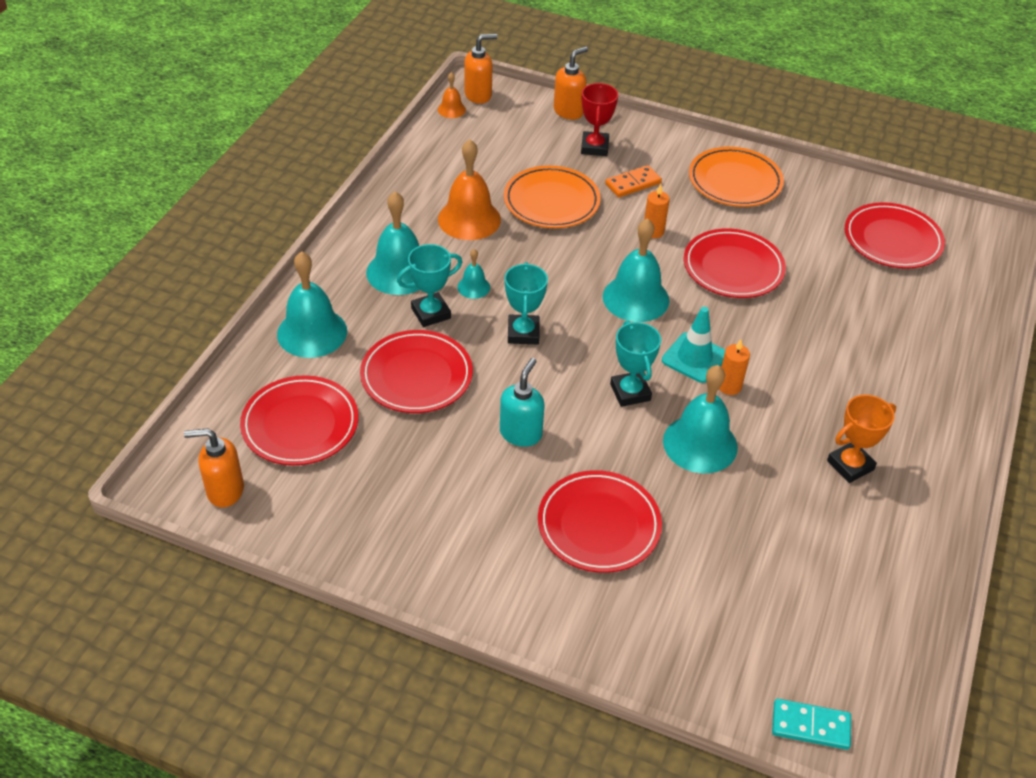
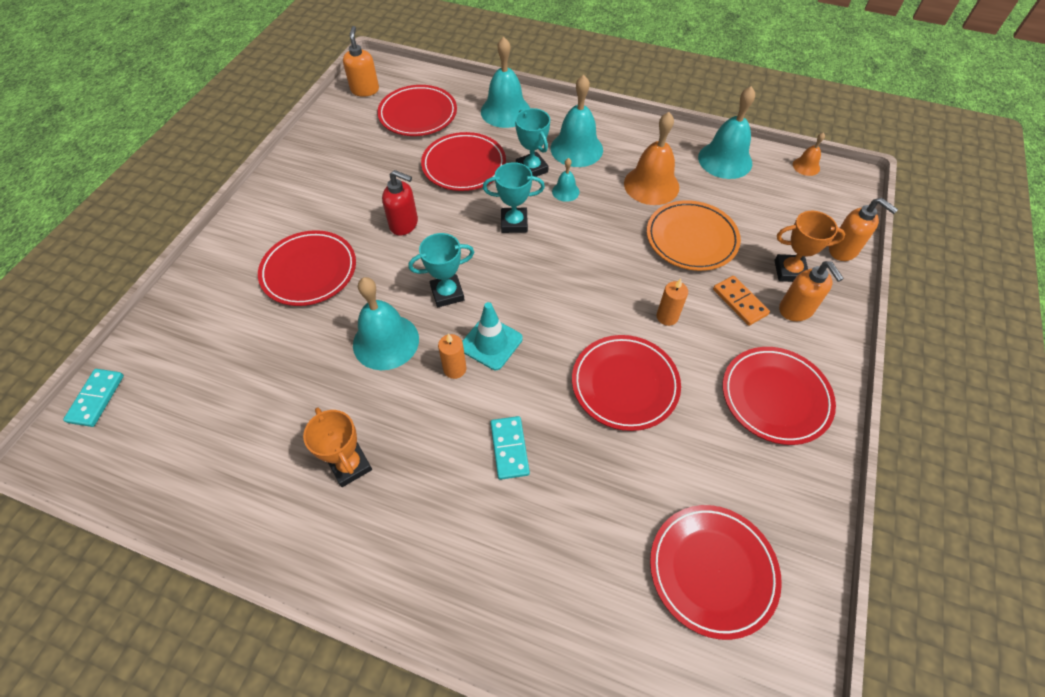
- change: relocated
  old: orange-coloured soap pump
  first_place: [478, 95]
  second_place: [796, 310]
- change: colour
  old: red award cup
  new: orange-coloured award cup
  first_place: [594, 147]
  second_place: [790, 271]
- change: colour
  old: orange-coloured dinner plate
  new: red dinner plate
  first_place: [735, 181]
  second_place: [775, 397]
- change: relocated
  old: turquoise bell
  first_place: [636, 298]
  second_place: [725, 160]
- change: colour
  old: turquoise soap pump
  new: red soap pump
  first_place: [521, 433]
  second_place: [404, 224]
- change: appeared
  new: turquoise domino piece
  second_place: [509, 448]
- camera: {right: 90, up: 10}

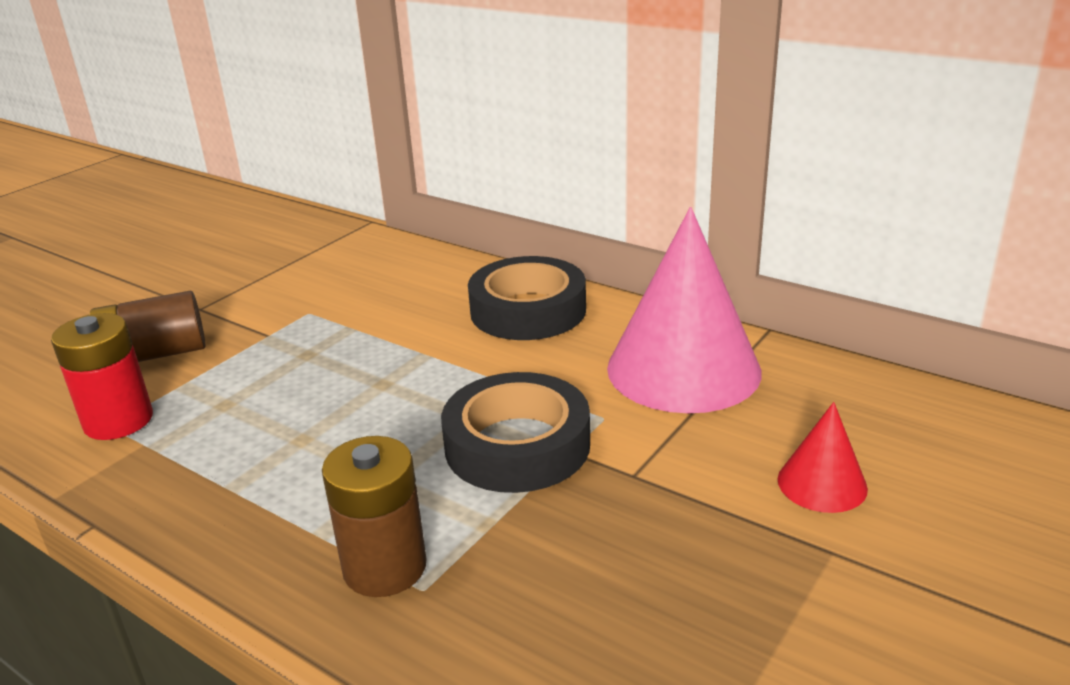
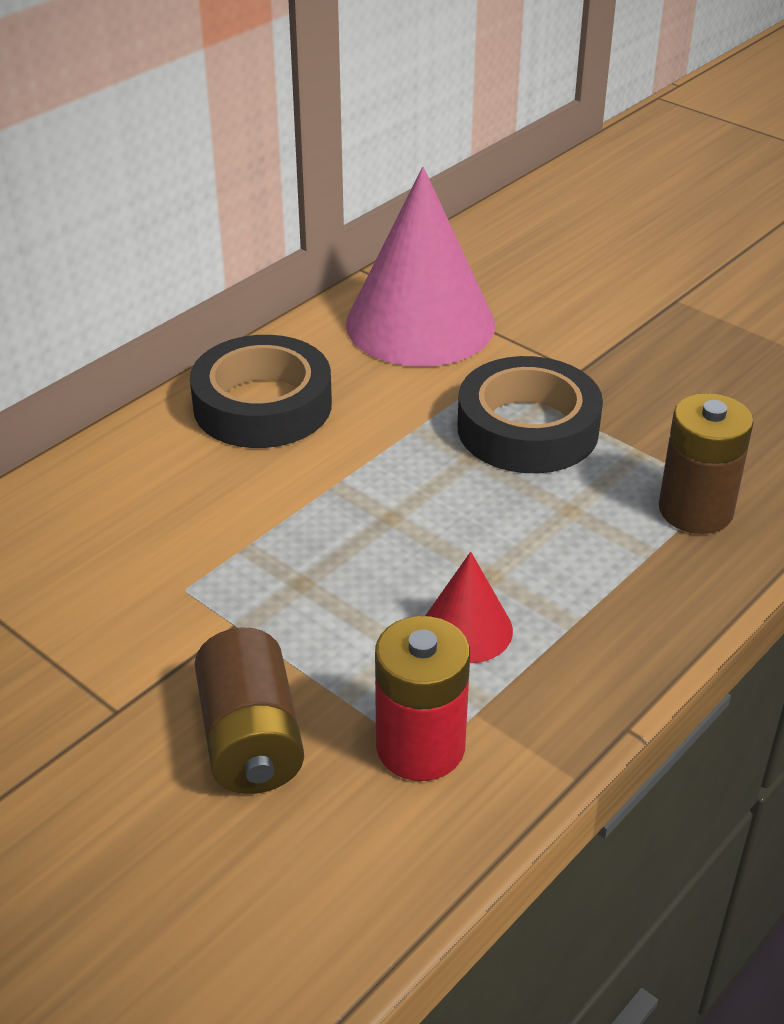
- change: relocated
  old: red solid cone
  first_place: [822, 483]
  second_place: [466, 629]
- camera: {right: -85, up: 10}

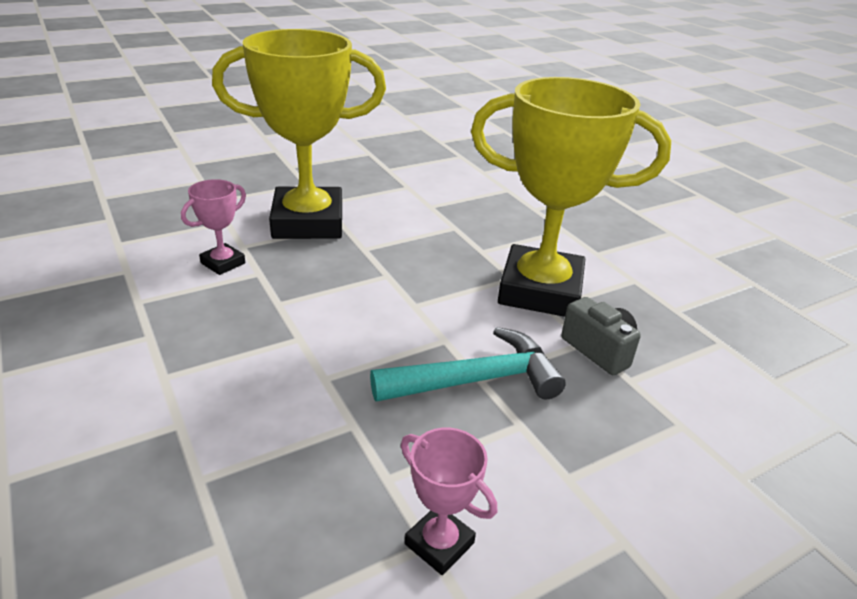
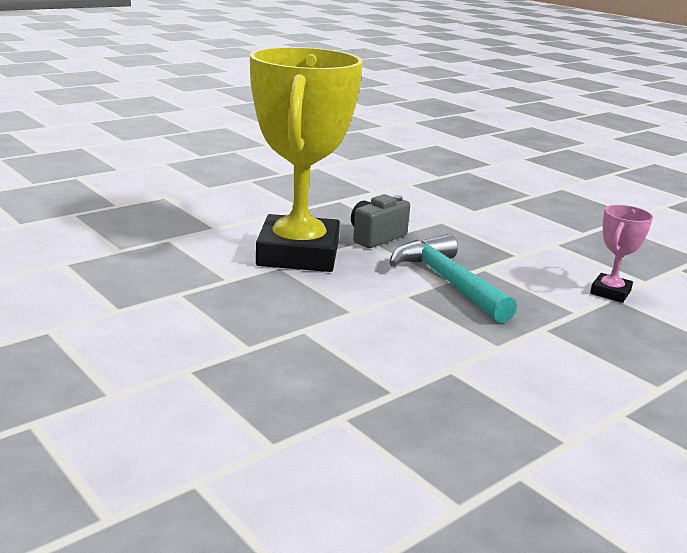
- change: missing
  old: bright yellow award cup
  first_place: [308, 222]
- change: missing
  old: rose-pink award cup
  first_place: [223, 263]
- camera: {right: -100, up: -10}

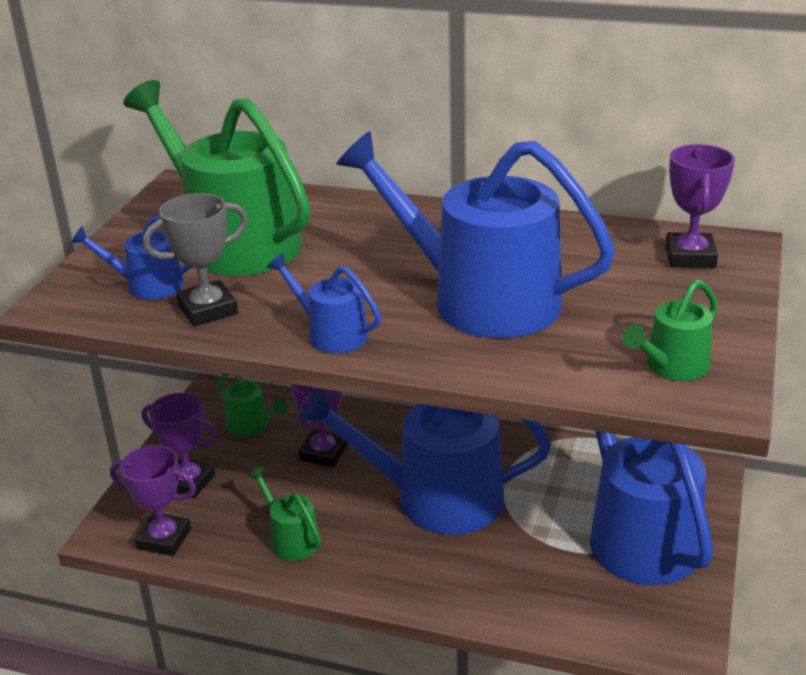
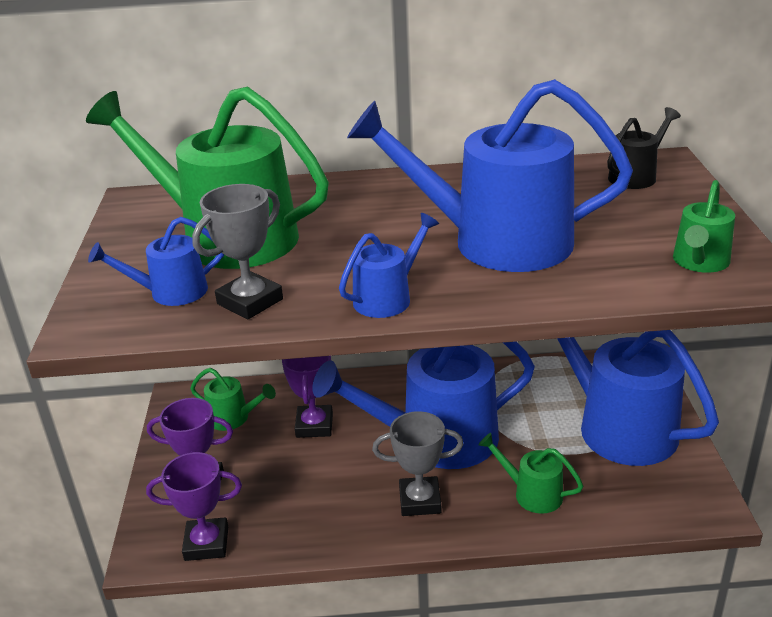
- change: exchanged
  old: purple award cup
  new: black sprinkling can
  first_place: [690, 256]
  second_place: [636, 176]
- change: spun
  old: cobalt sprinkling can
  first_place: [331, 334]
  second_place: [387, 298]
  degrees: 120
- change: relocated
  old: leaf-green sprinkling can
  first_place: [291, 539]
  second_place: [532, 493]
- change: appeared
  new: grey award cup
  second_place: [420, 501]
- camera: {right: -20, up: 0}

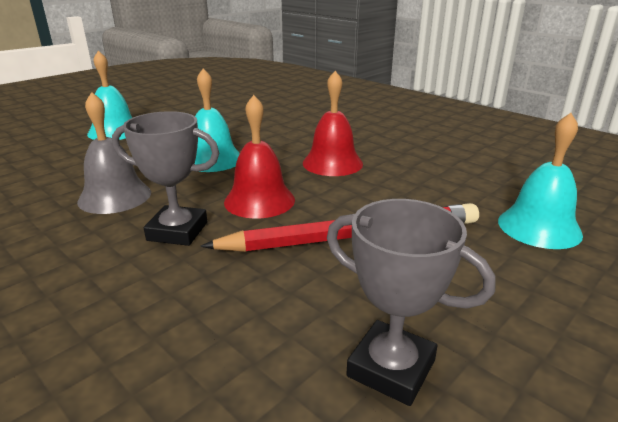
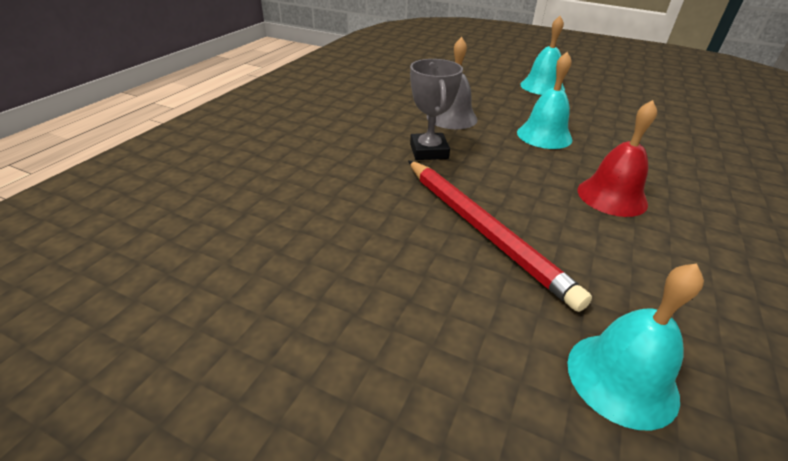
- change: missing
  old: red bell
  first_place: [259, 200]
- change: missing
  old: grey award cup
  first_place: [391, 368]
- camera: {right: 70, up: 10}

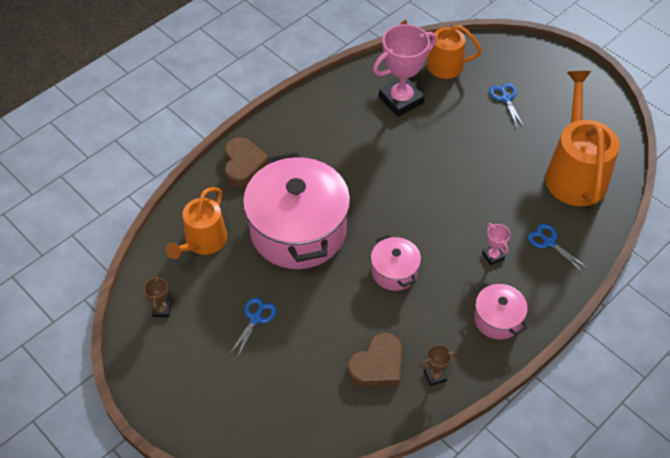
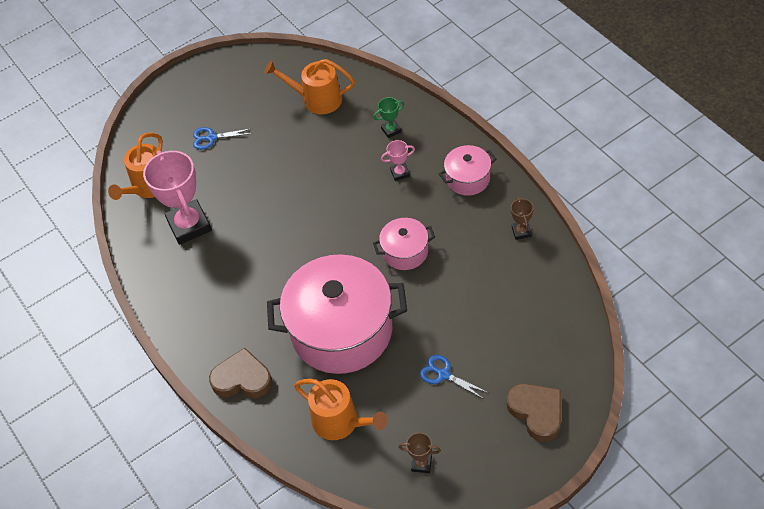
- change: size
  old: orange-coloured sprinkling can
  first_place: [574, 173]
  second_place: [317, 99]
  factor: 0.64
- change: exchanged
  old: cobalt scissors
  new: leaf-green award cup
  first_place: [549, 242]
  second_place: [391, 130]
- change: relocated
  old: dark brown love heart
  first_place: [377, 365]
  second_place: [537, 412]
- camera: {right: -75, up: 0}

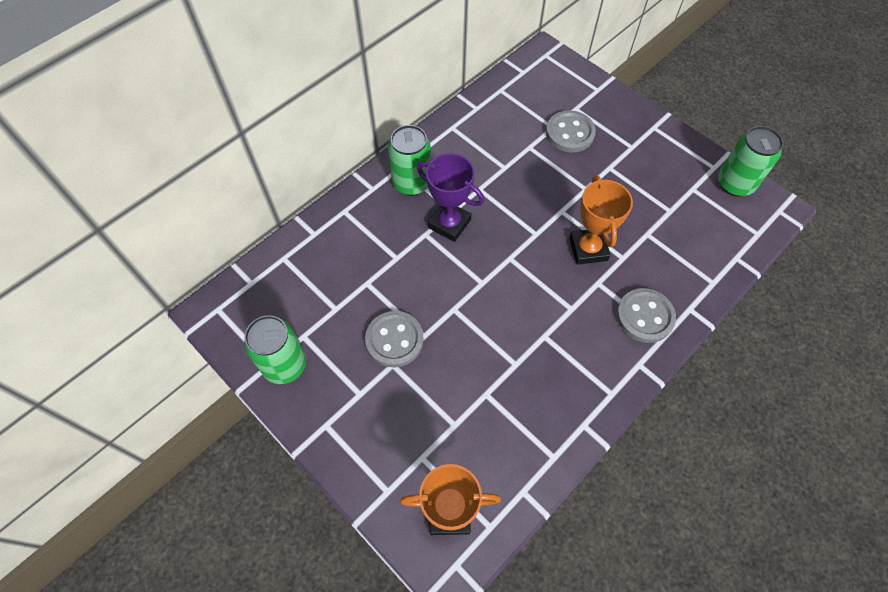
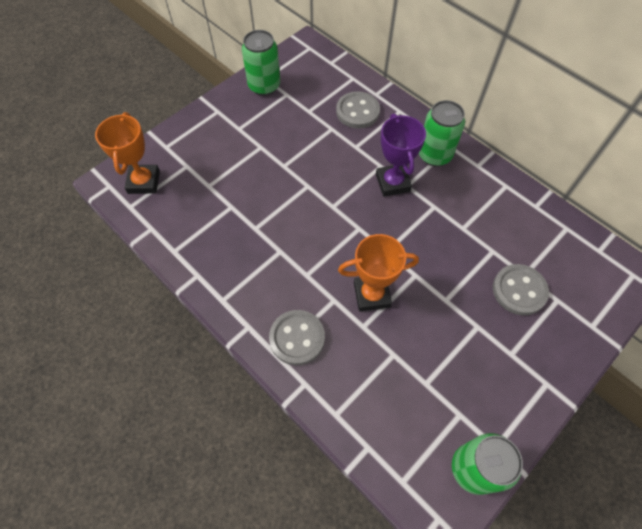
- change: spun
  old: purple award cup
  first_place: [449, 224]
  second_place: [392, 183]
  degrees: -45
- change: relocated
  old: grey sewing button
  first_place: [394, 340]
  second_place: [357, 111]
- camera: {right: 90, up: 0}

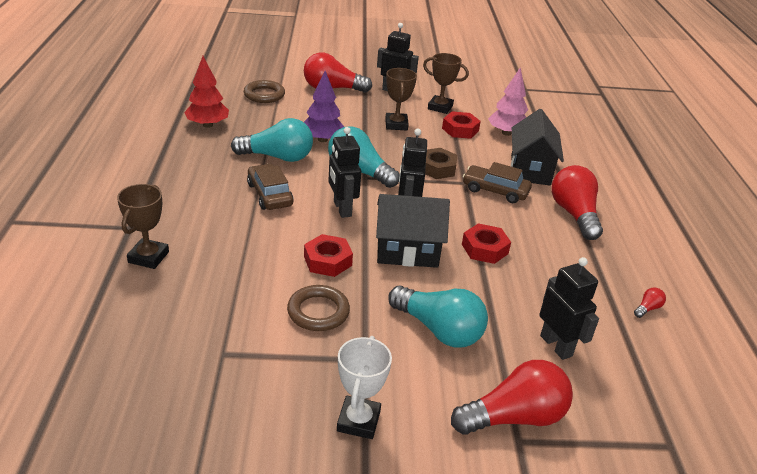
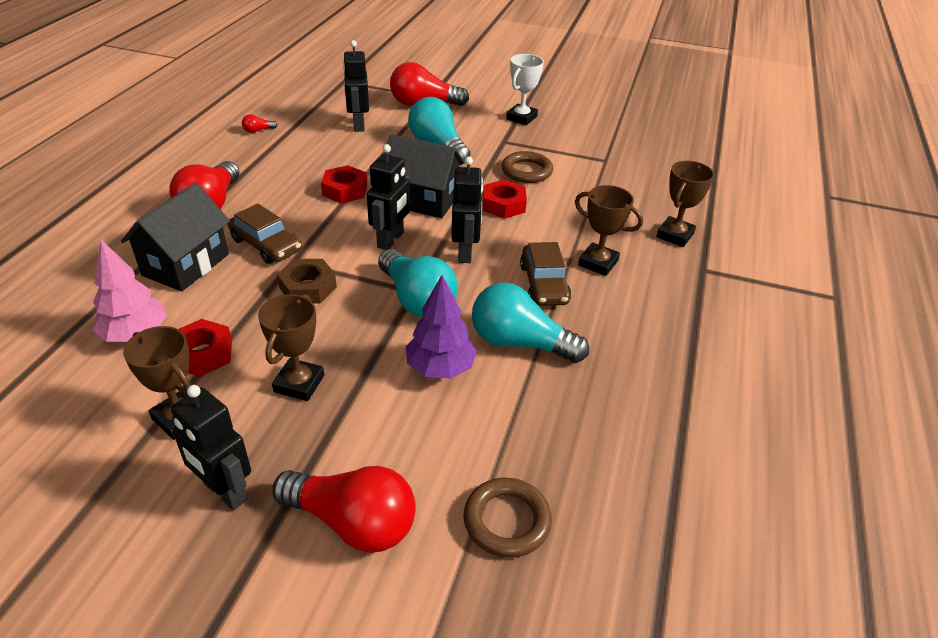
- change: missing
  old: red tree
  first_place: [208, 125]
- change: appeared
  new: dark brown award cup
  second_place: [598, 263]
- camera: {right: -160, up: 5}

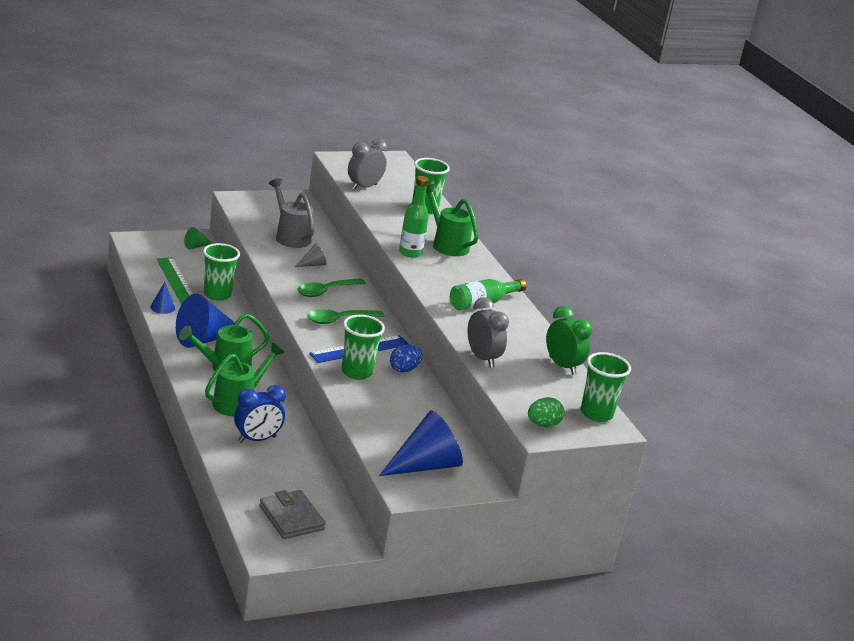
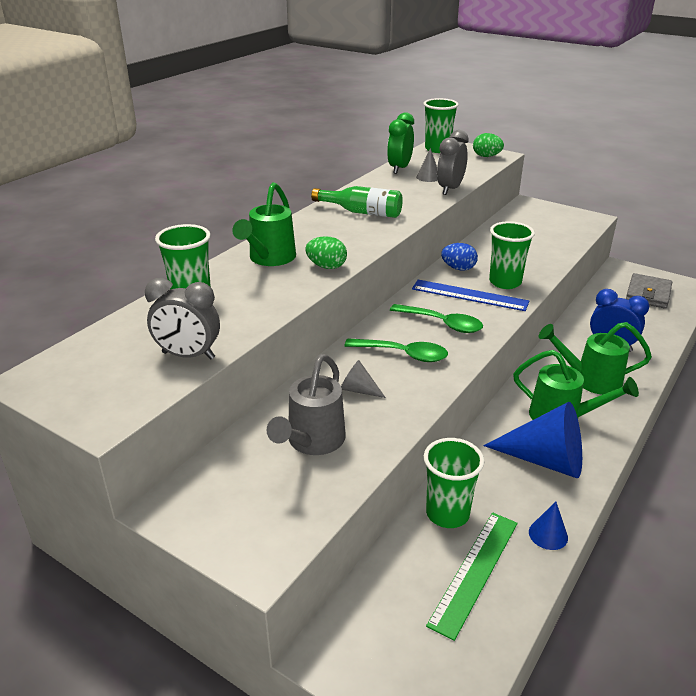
- change: exchanged
  old: leaf-green flask
  new: leaf-green egg shape
  first_place: [410, 253]
  second_place: [326, 266]
- change: missing
  old: leaf-green solid cone
  first_place: [196, 246]
- change: missing
  old: cobalt solid cone
  first_place: [425, 465]
- change: appeared
  new: grey solid cone
  second_place: [428, 177]
- camera: {right: -120, up: 5}

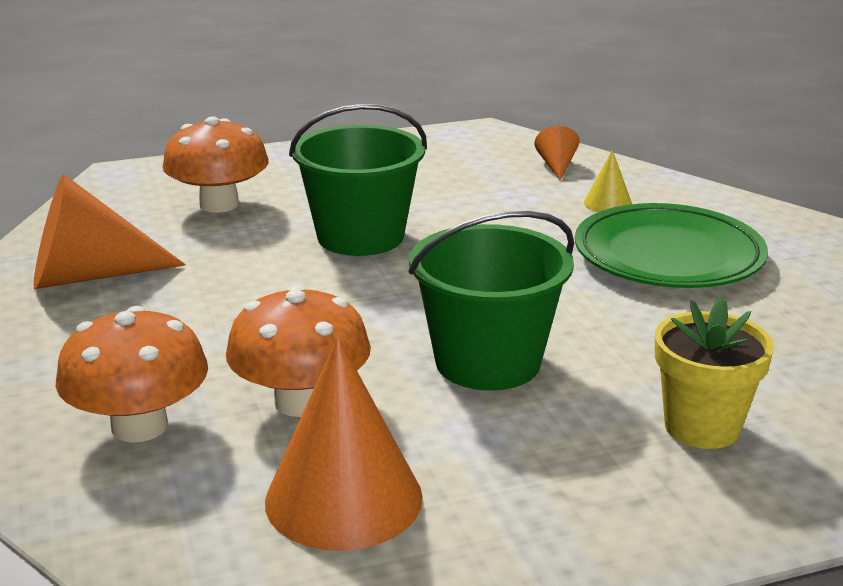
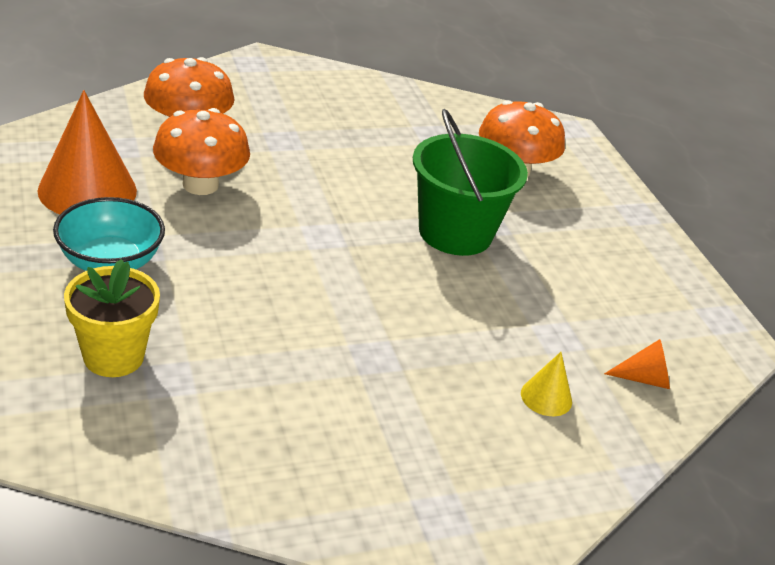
- change: missing
  old: orange-coloured solid cone
  first_place: [89, 276]
- change: missing
  old: leaf-green dinner plate
  first_place: [668, 256]
- change: missing
  old: leaf-green pail
  first_place: [487, 362]
- change: appeared
  new: turquoise bowl
  second_place: [110, 262]
- camera: {right: 85, up: 10}

